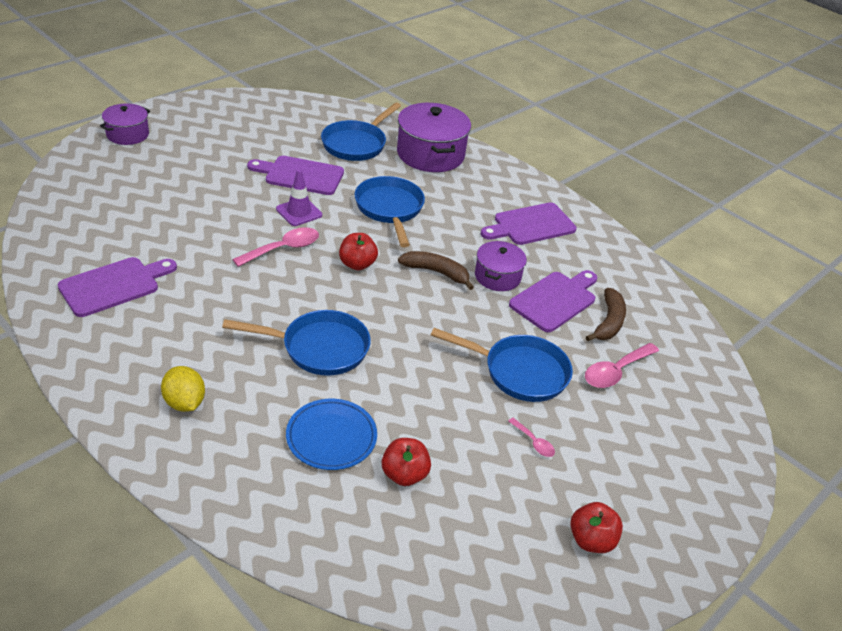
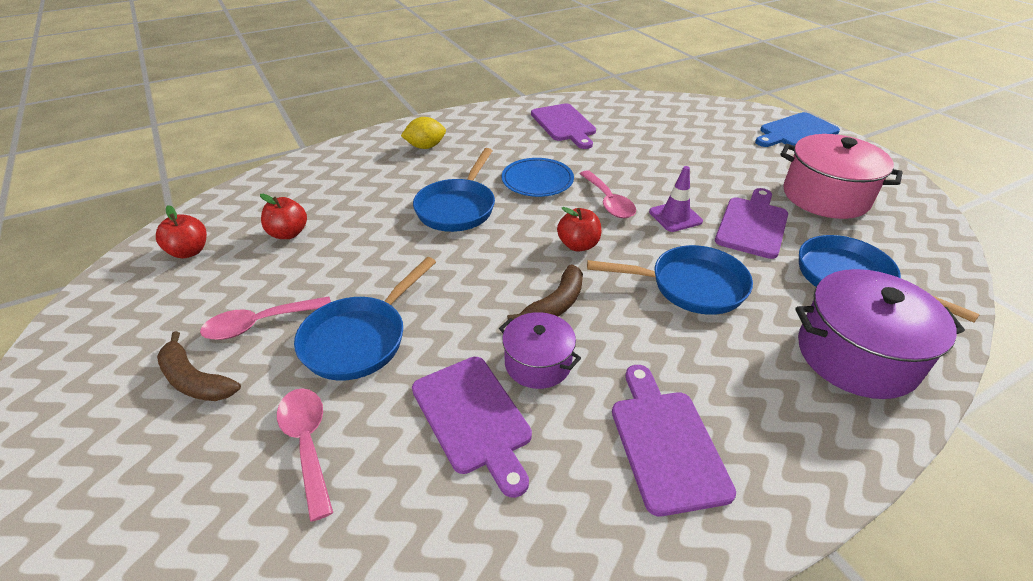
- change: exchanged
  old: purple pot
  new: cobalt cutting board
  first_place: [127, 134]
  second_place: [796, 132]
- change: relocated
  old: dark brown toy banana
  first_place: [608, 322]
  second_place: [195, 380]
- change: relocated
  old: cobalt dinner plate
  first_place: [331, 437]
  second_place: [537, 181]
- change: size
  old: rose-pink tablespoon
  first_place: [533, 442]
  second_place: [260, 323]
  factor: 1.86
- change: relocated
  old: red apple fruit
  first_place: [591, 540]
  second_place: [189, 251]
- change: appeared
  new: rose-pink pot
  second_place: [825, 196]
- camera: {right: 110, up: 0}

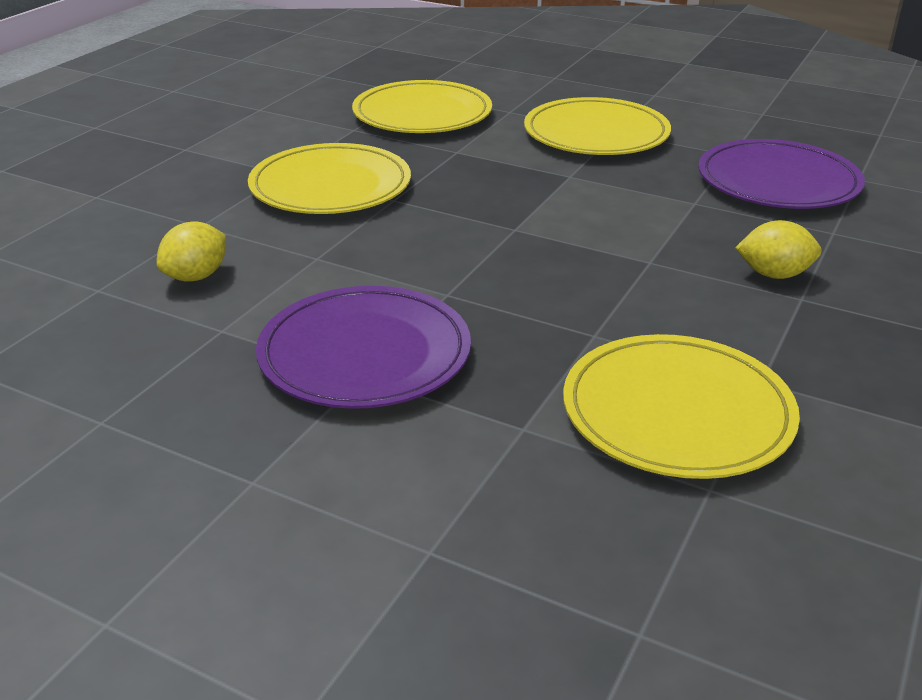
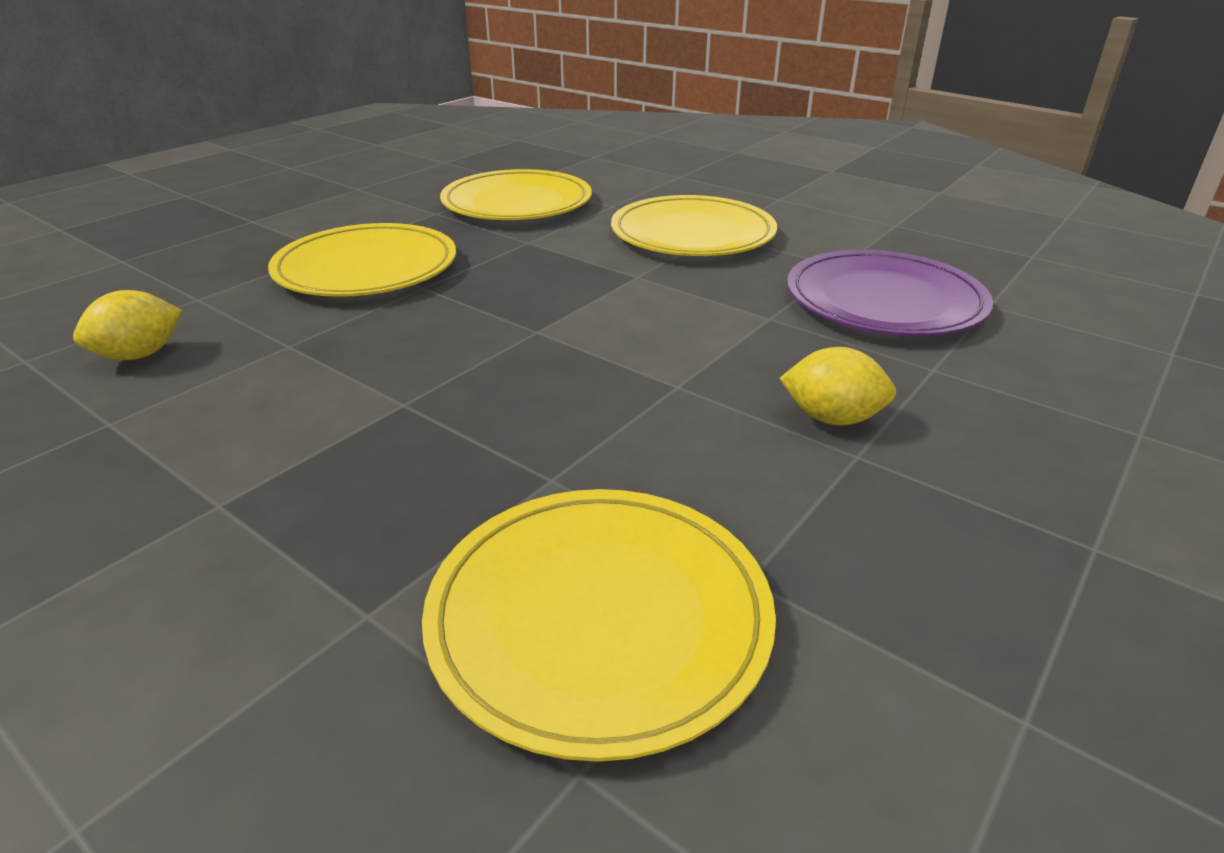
- change: missing
  old: purple dinner plate
  first_place: [365, 354]
- camera: {right: 10, up: 0}

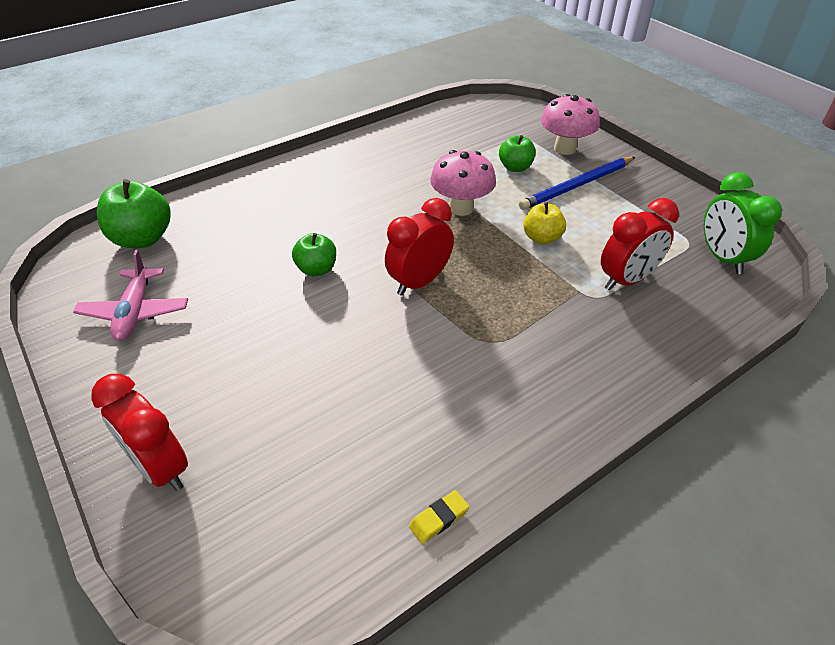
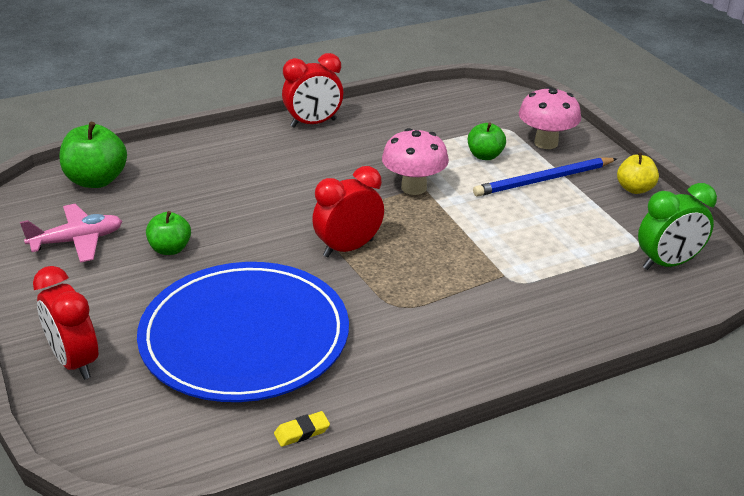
- change: spun
  old: leaf-green alarm clock
  first_place: [722, 258]
  second_place: [668, 264]
  degrees: -105
- change: relocated
  old: red alarm clock
  first_place: [626, 280]
  second_place: [313, 123]
- change: relocated
  old: bright yellow apple fruit
  first_place: [542, 238]
  second_place: [635, 189]
- change: relocated
  old: leaf-green apple fruit
  first_place: [317, 269]
  second_place: [170, 249]
- change: spun
  old: rose-pink toy plane
  first_place: [135, 312]
  second_place: [77, 241]
  degrees: -120
- change: appeared
  new: cobalt dinner plate
  second_place: [244, 336]
- camera: {right: 10, up: -10}

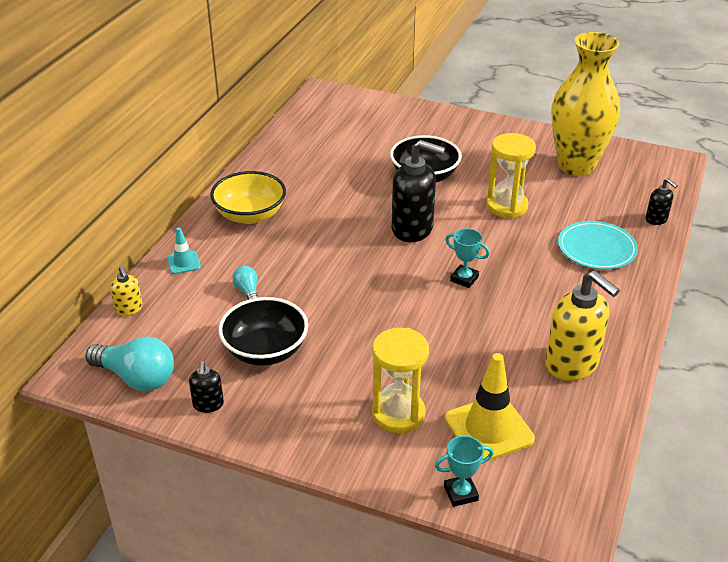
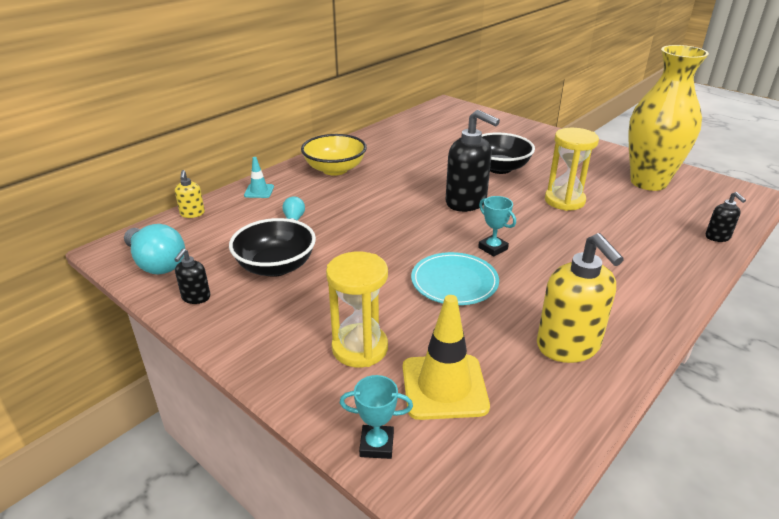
- change: relocated
  old: turquoise dinner plate
  first_place: [596, 248]
  second_place: [454, 281]
- camera: {right: 20, up: -5}

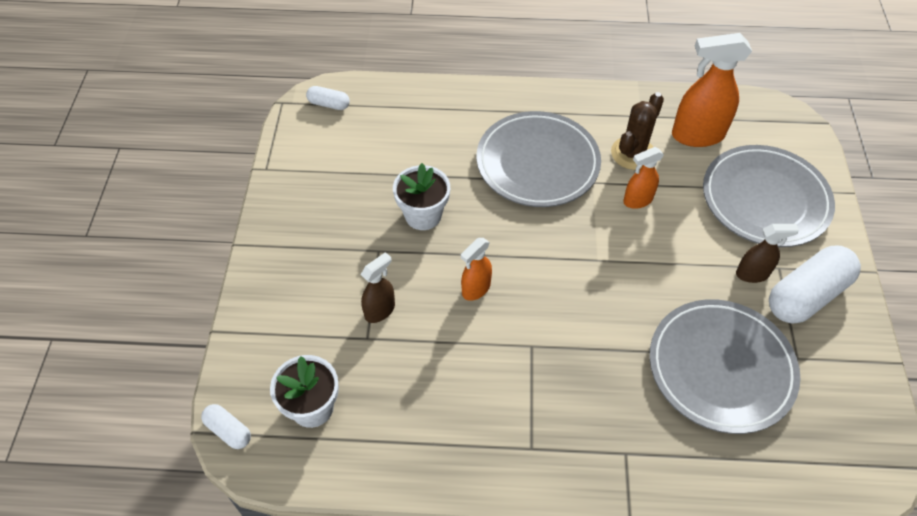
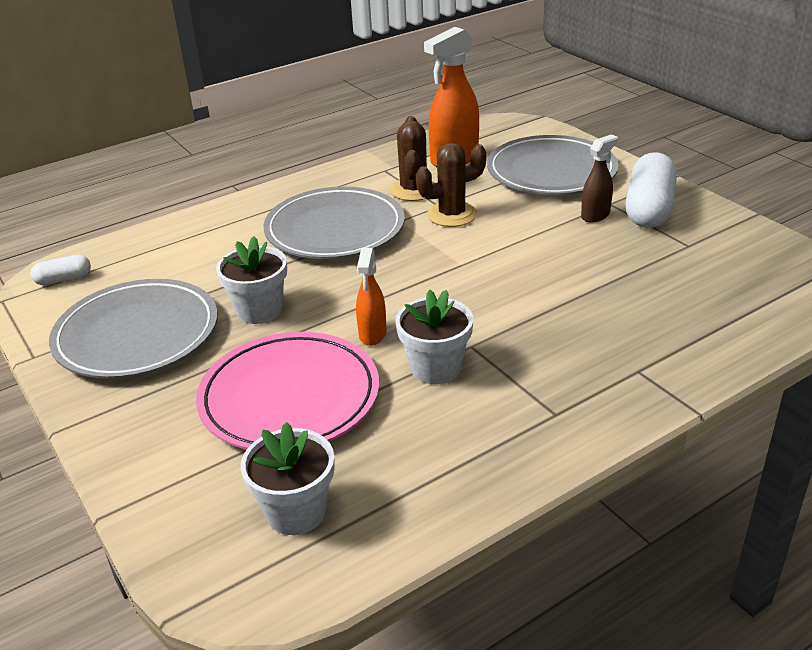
- change: exchanged
  old: orange-coloured spray bottle
  new: dark brown prickly plant
  first_place: [637, 200]
  second_place: [452, 215]
- change: exchanged
  old: dark brown spray bottle
  new: rose-pink dinner plate
  first_place: [380, 310]
  second_place: [290, 398]
- change: relocated
  old: grey dinner plate
  first_place: [721, 368]
  second_place: [137, 335]
- change: missing
  old: pure white pill shape
  first_place: [228, 430]
- change: appeared
  new: pure white flower pot
  second_place: [435, 368]
- camera: {right: -35, up: -20}

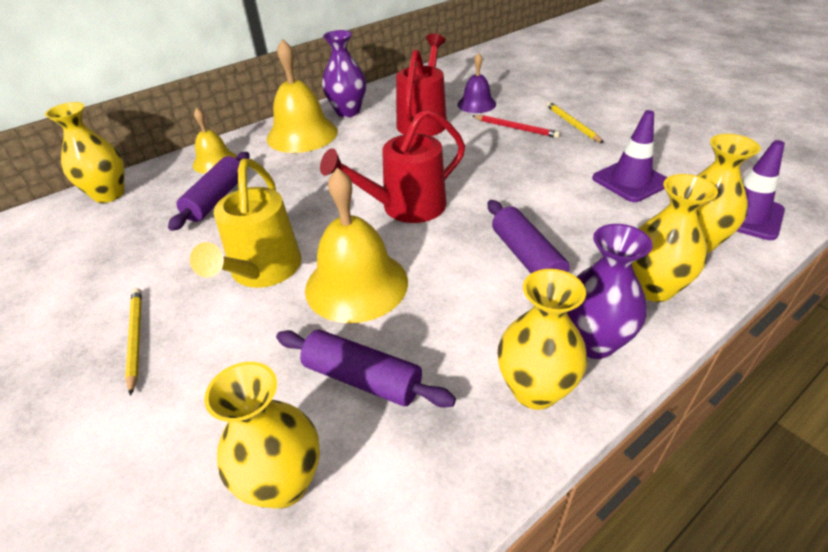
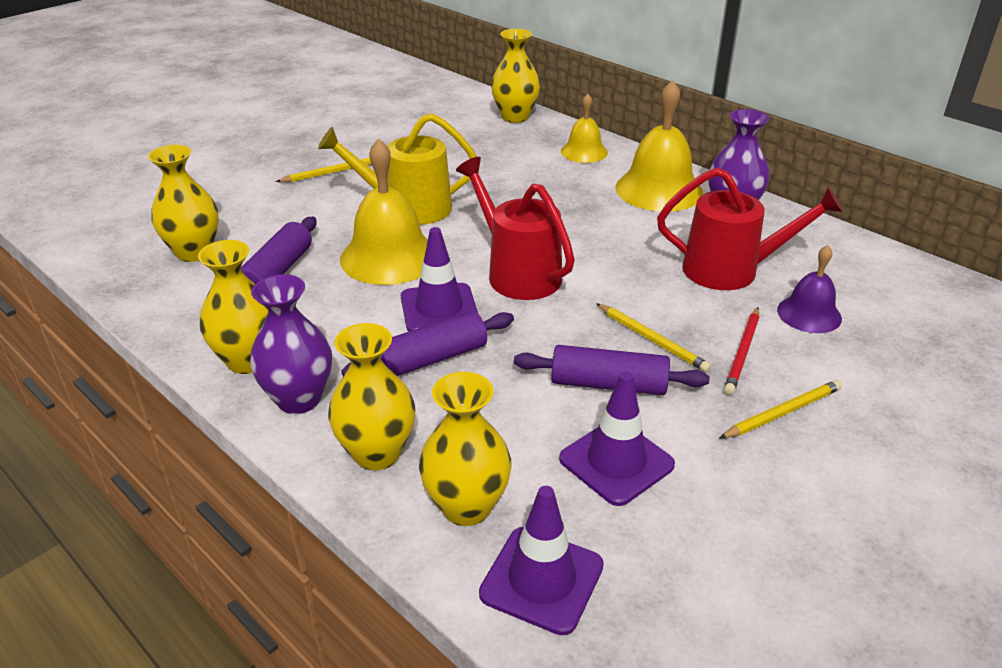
- change: relocated
  old: purple rolling pin
  first_place: [216, 199]
  second_place: [608, 384]
- change: appeared
  new: purple road cone
  second_place: [439, 309]
- change: appeared
  new: bright yellow wooden pencil
  second_place: [652, 340]
- camera: {right: 80, up: -5}

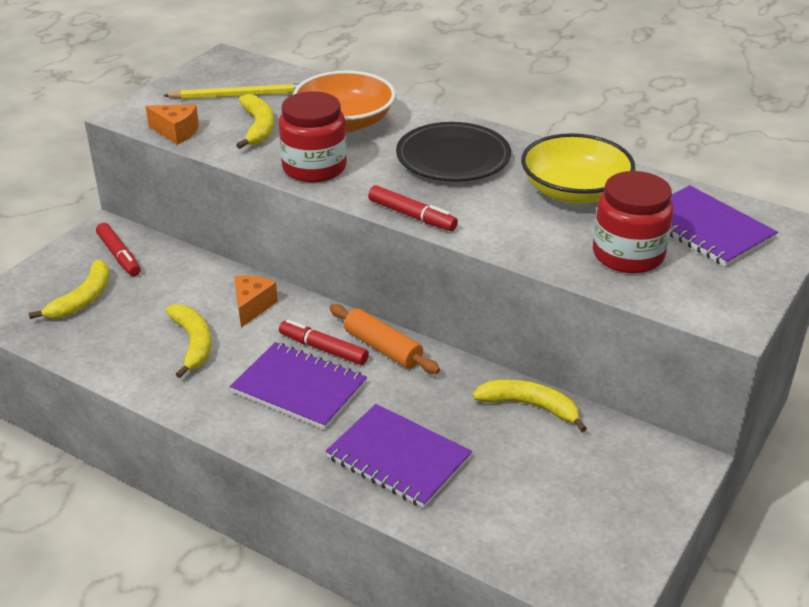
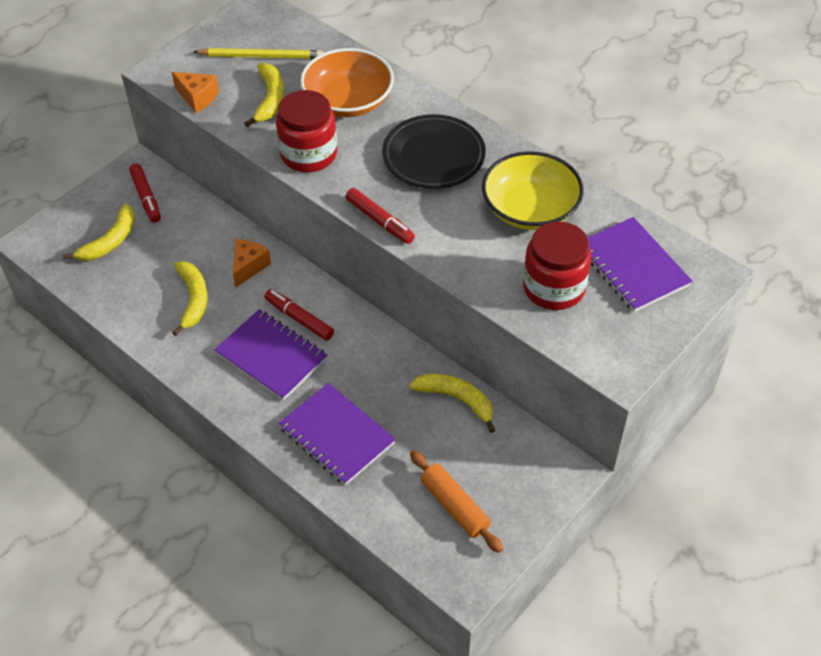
- change: relocated
  old: orange-coloured rolling pin
  first_place: [383, 348]
  second_place: [455, 506]
- camera: {right: 10, up: 15}

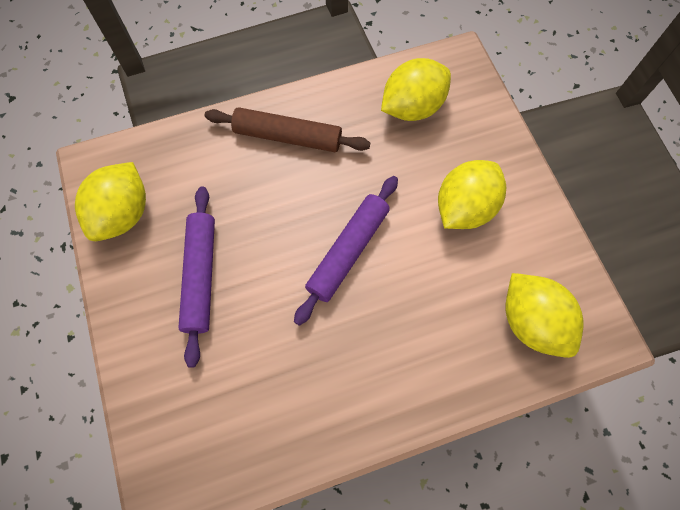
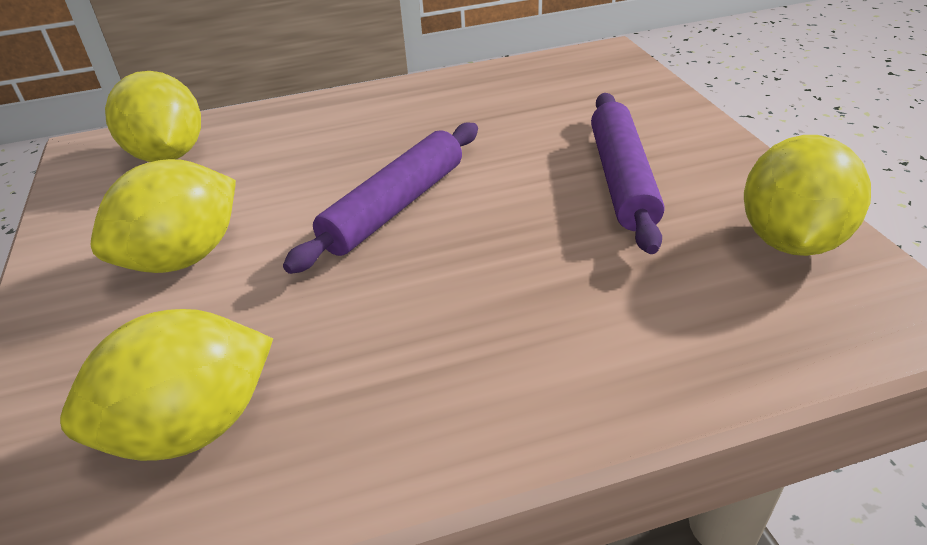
- change: missing
  old: dark brown rolling pin
  first_place: [288, 136]
- camera: {right: -175, up: -30}

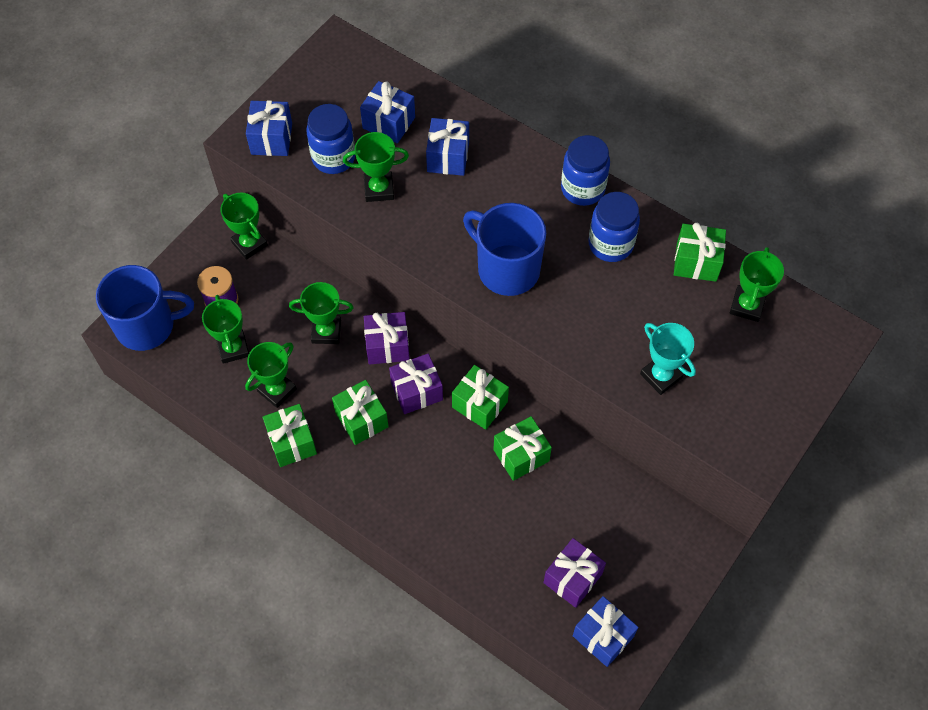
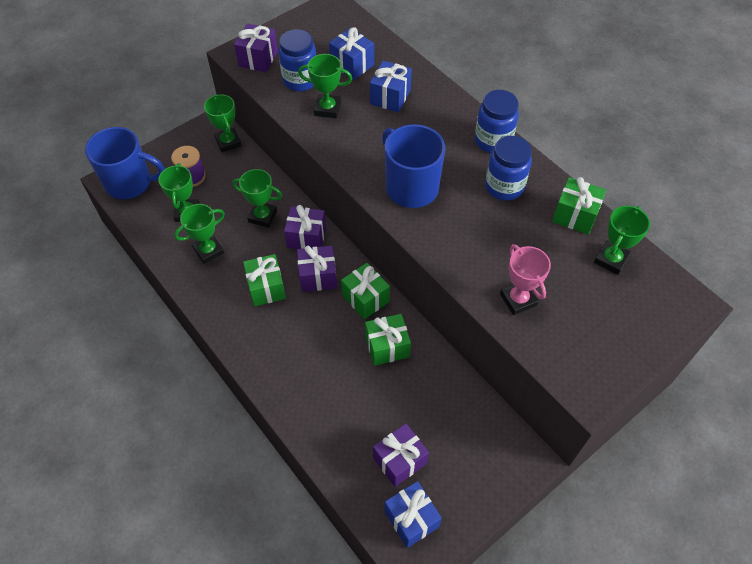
- change: colour
  old: cobalt wrapped gift
  new: purple wrapped gift
  first_place: [271, 139]
  second_place: [258, 59]
- change: colour
  old: turquoise award cup
  new: rose-pink award cup
  first_place: [661, 376]
  second_place: [518, 299]
- change: missing
  old: leaf-green wrapped gift
  first_place: [292, 442]
- camera: {right: 15, up: -5}

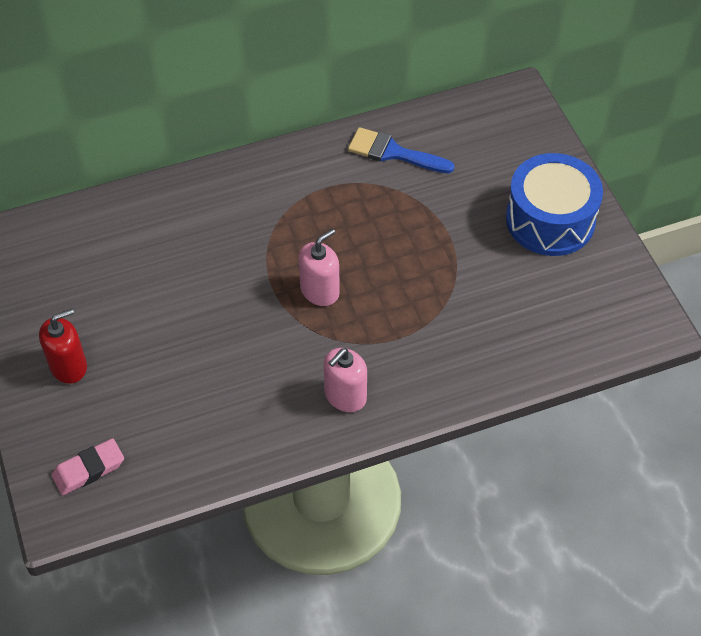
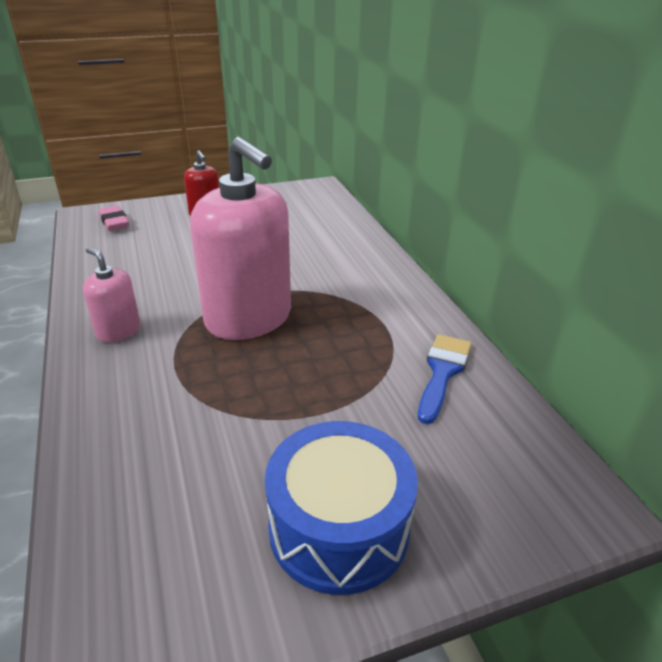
- change: size
  old: rose-pink soap pump
  first_place: [320, 291]
  second_place: [249, 318]
  factor: 2.11
- camera: {right: 90, up: -20}

